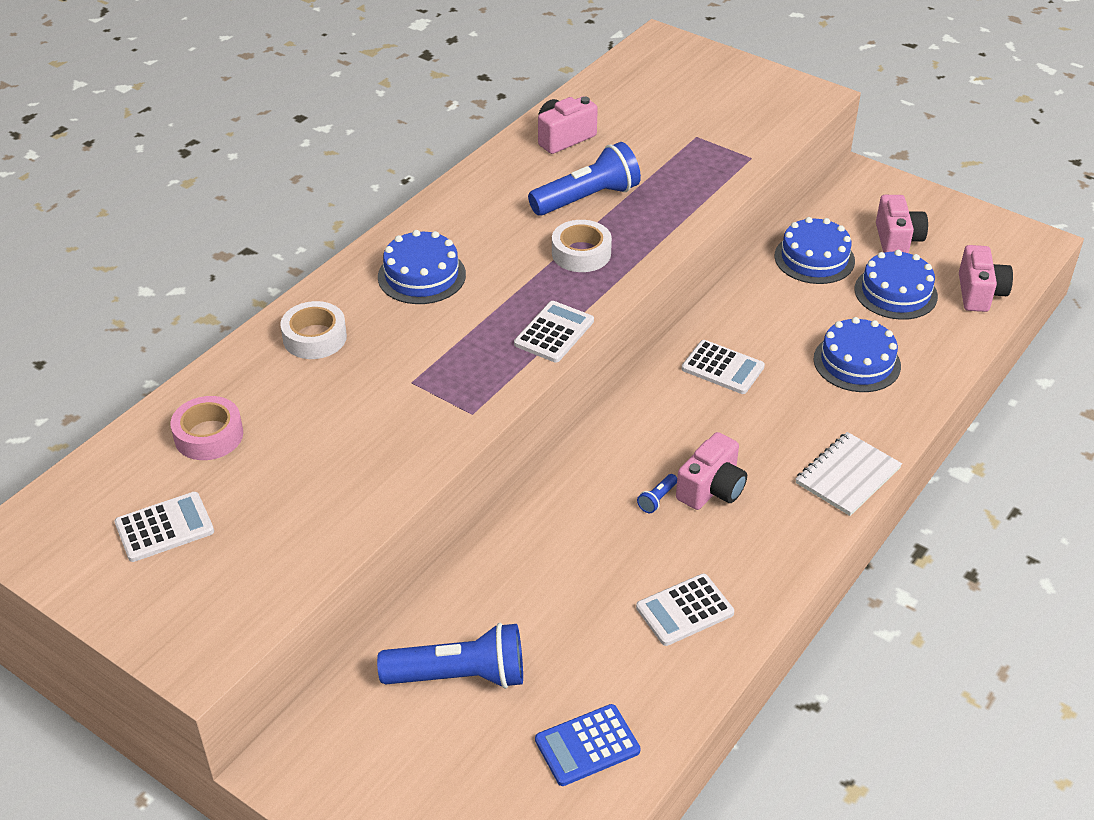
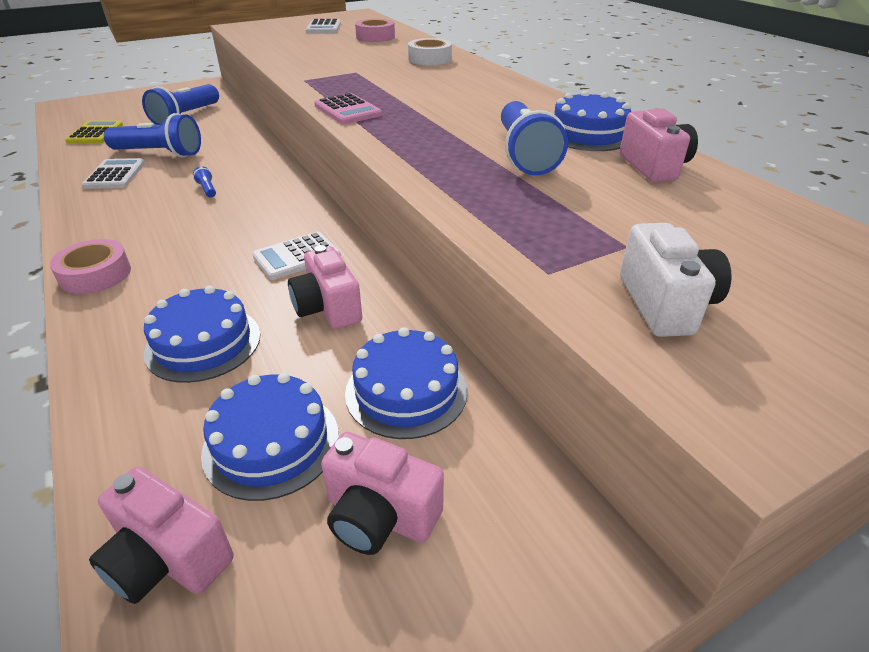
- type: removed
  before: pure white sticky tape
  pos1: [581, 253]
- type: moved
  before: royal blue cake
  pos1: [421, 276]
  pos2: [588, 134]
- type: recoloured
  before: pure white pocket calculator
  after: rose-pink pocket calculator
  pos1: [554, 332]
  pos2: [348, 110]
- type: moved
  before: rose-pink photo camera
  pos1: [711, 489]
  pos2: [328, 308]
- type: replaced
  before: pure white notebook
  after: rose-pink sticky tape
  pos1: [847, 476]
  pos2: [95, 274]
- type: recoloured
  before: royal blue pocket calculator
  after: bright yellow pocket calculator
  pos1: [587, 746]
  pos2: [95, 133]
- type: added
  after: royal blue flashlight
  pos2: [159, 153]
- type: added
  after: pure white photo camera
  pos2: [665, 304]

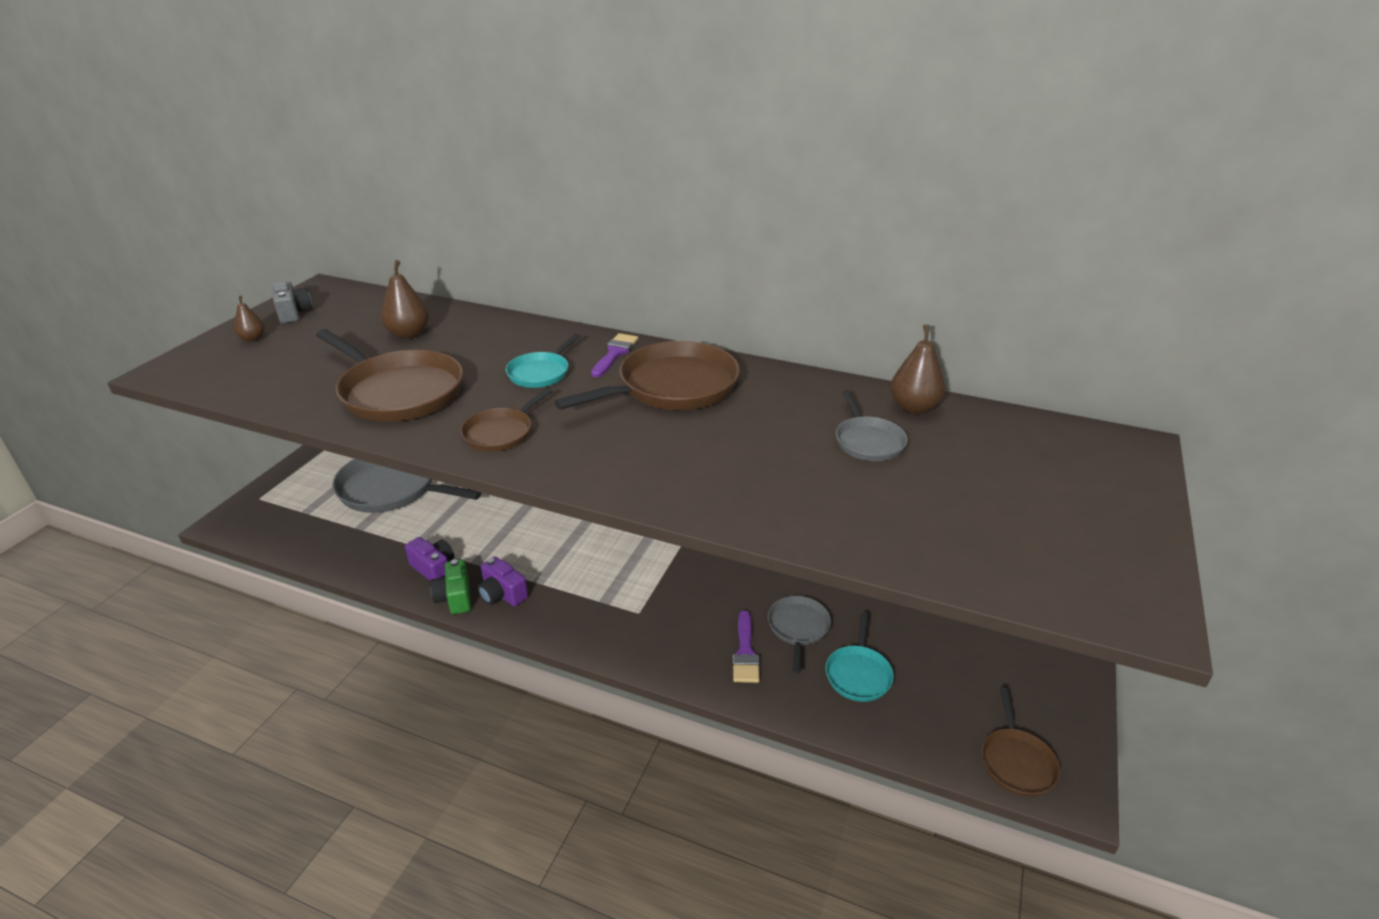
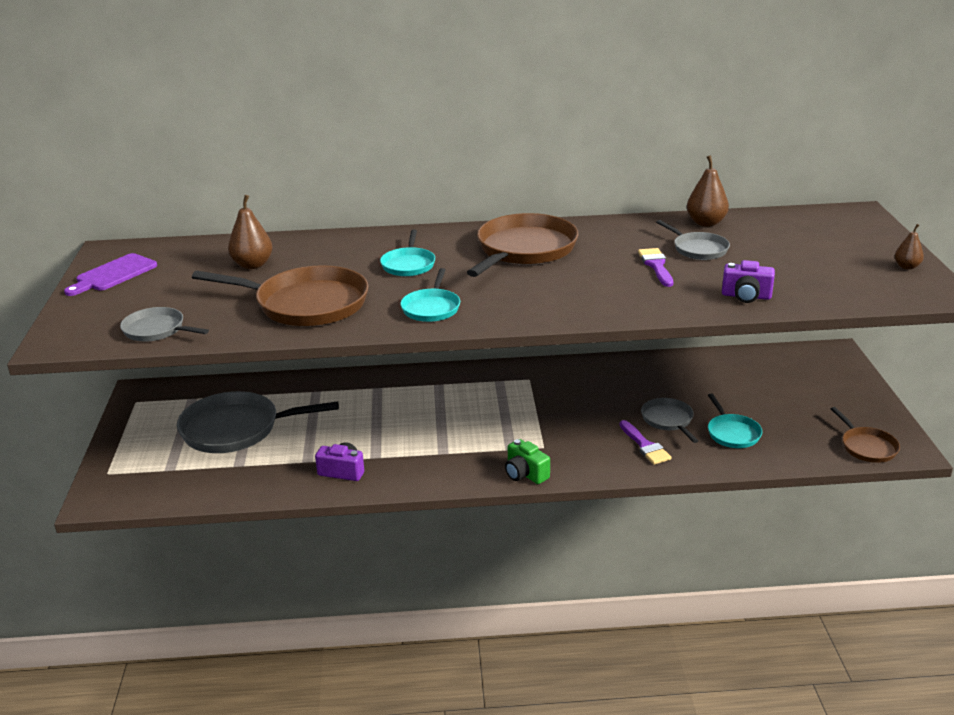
- type: replaced
  before: gray photo camera
  after: purple chopping board
  pos1: [294, 313]
  pos2: [113, 274]
- type: moved
  before: dark brown pear
  pos1: [253, 339]
  pos2: [906, 267]
- type: moved
  before: purple paintbrush
  pos1: [615, 353]
  pos2: [656, 266]
- type: recoloured
  before: dark brown skillet
  after: teal skillet
  pos1: [501, 433]
  pos2: [431, 308]
- type: moved
  before: purple photo camera
  pos1: [502, 594]
  pos2: [746, 296]
- type: moved
  before: green photo camera
  pos1: [455, 598]
  pos2: [525, 474]
- type: added
  after: gray skillet
  pos2: [156, 330]

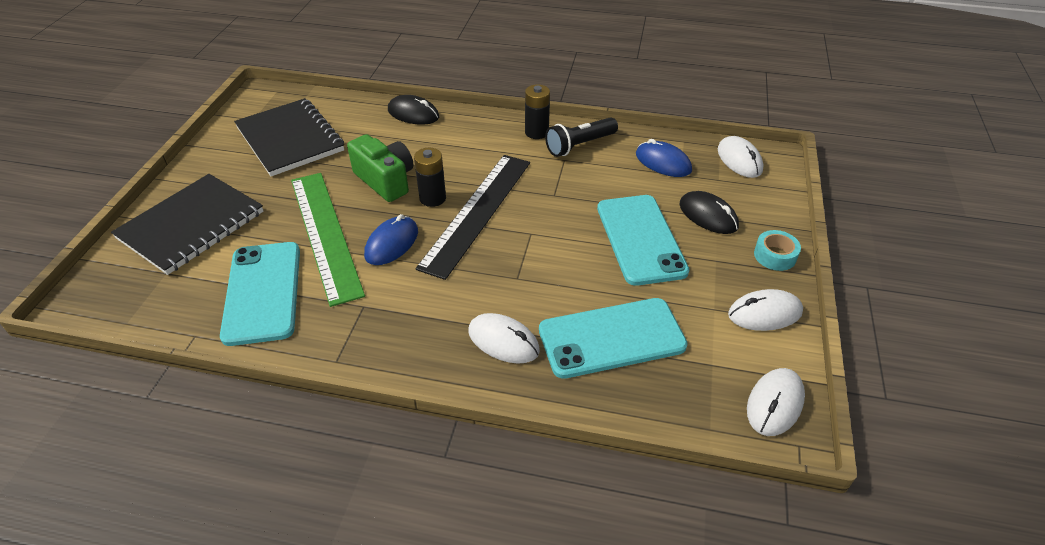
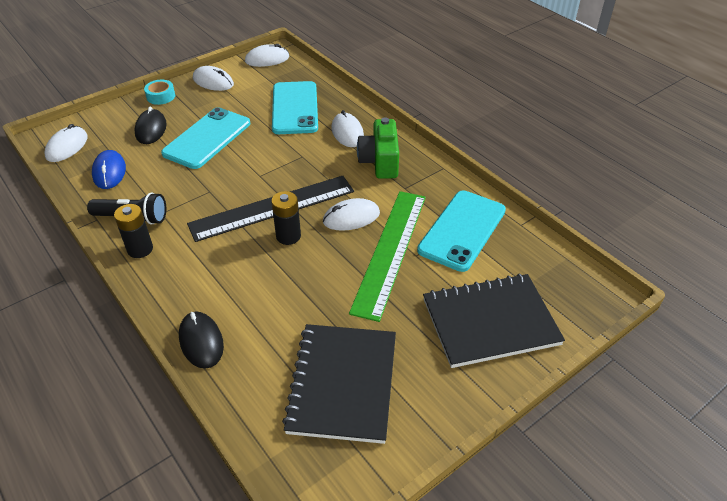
- type: moved
  before: green photo camera
  pos1: [385, 180]
  pos2: [380, 161]
- type: recoloured
  before: royal blue mouse
  after: pure white mouse
  pos1: [392, 243]
  pos2: [351, 217]
- type: turned
  before: teal mobile phone
  pos1: [611, 338]
  pos2: [295, 108]
  turn: 60

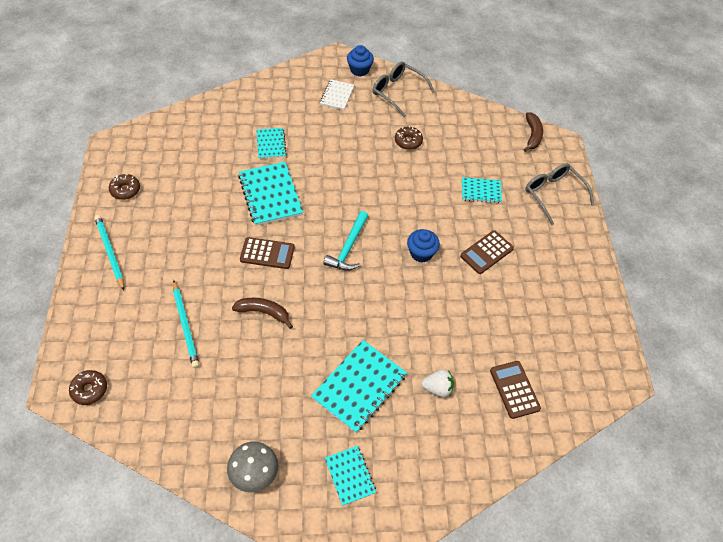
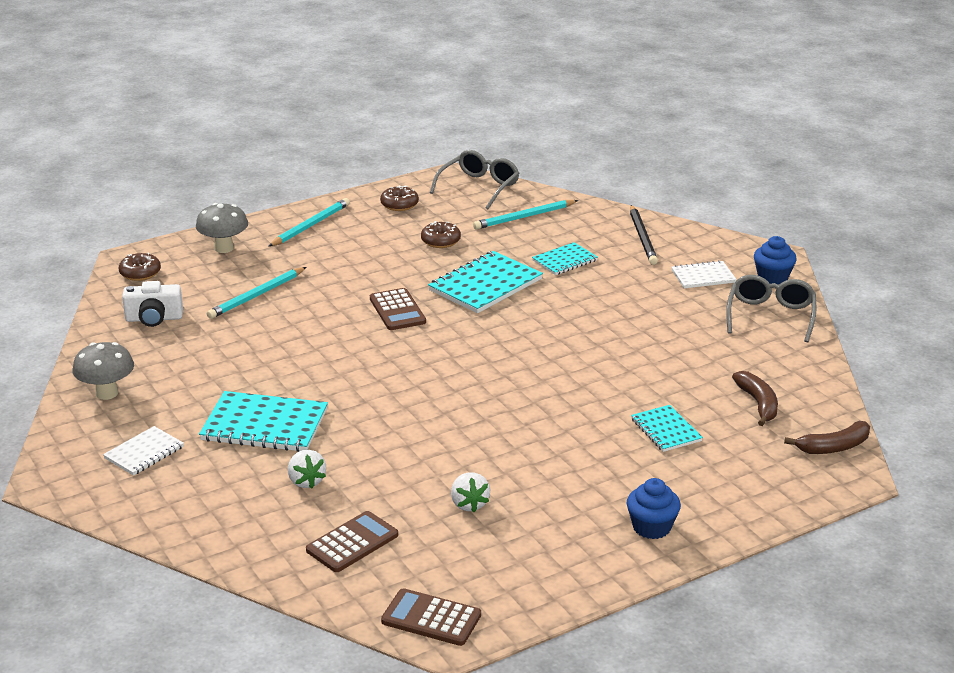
- type: moved
  before: dark brown glazed donut
  pos1: [408, 141]
  pos2: [440, 241]
- type: moved
  before: gray glasses
  pos1: [553, 194]
  pos2: [479, 187]
- type: removed
  before: teal claw hammer
  pos1: [348, 248]
- type: moved
  before: royal blue fairy cake
  pos1: [421, 253]
  pos2: [651, 527]
- type: moved
  before: dark brown pocket calculator
  pos1: [486, 252]
  pos2: [431, 618]
- type: moved
  before: dark brown toy banana
  pos1: [264, 312]
  pos2: [758, 404]
- type: recoloured
  before: teal notebook
  after: pure white notebook
  pos1: [350, 476]
  pos2: [144, 453]
- type: added
  after: teal wooden pencil
  pos2: [524, 217]
- type: added
  after: gray fungus
  pos2: [224, 248]
- type: added
  after: jet-black wooden pencil
  pos2: [642, 237]
- type: added
  after: pure white photo camera
  pos2: [154, 319]
- type: added
  after: pure white toy strawberry
  pos2: [469, 504]

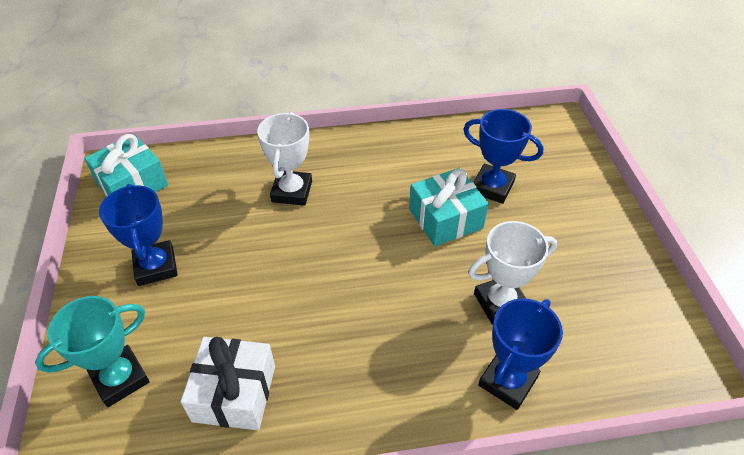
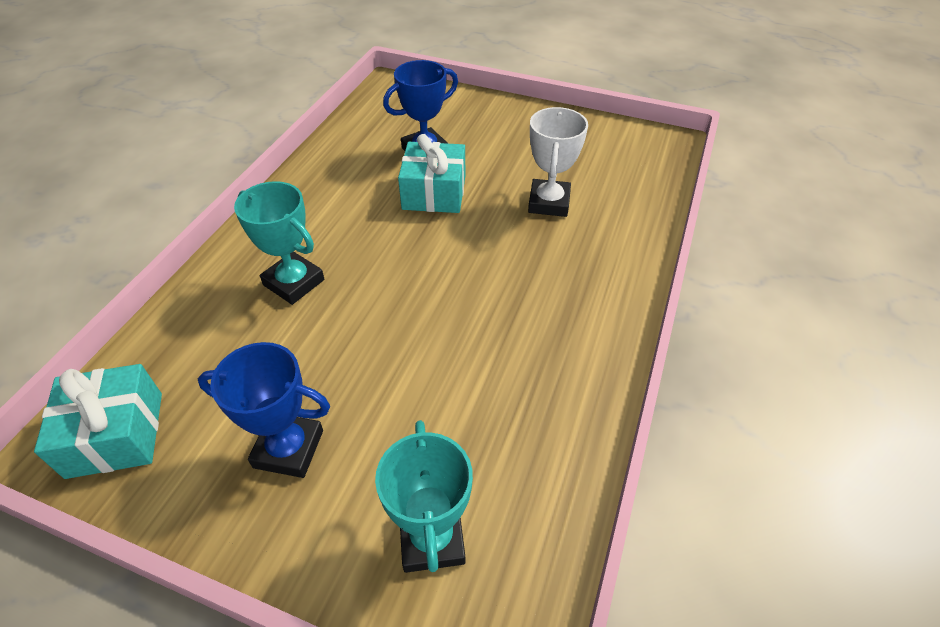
- type: recoloured
  before: pure white award cup
  after: teal award cup
  pos1: [292, 191]
  pos2: [294, 282]
- type: removed
  before: royal blue award cup
  pos1: [507, 381]
- type: removed
  before: pure white gift
  pos1: [234, 393]

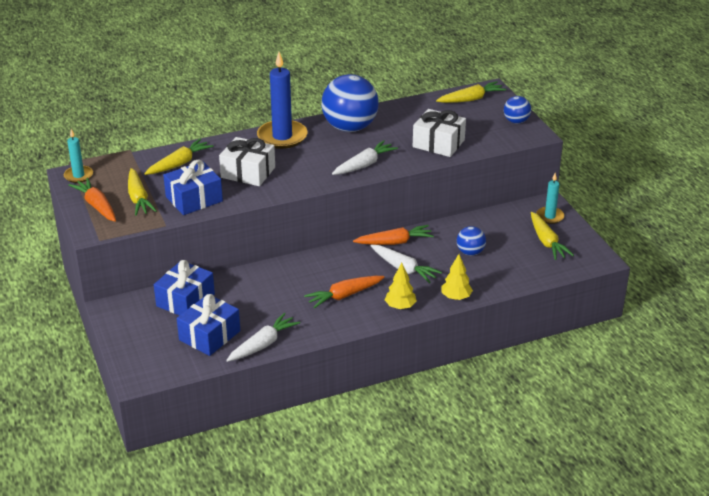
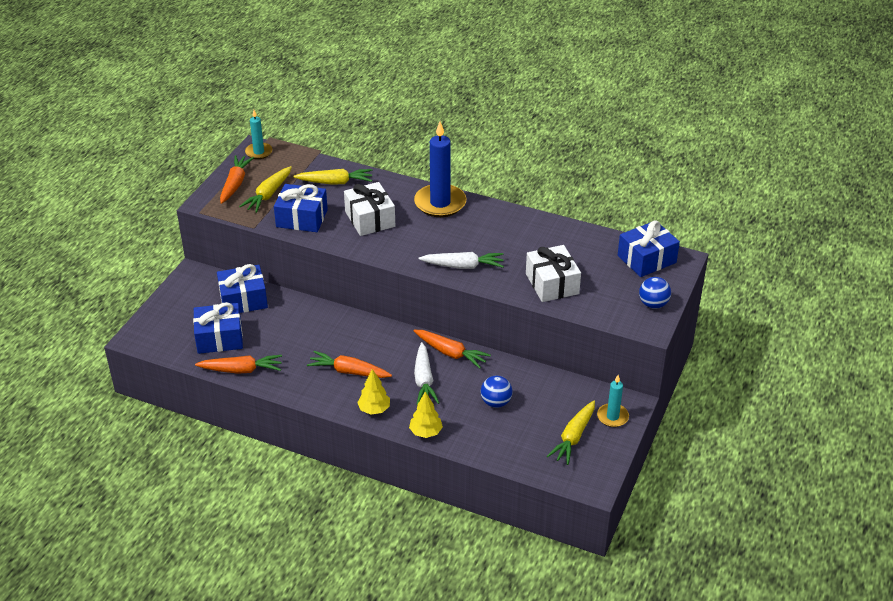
- type: removed
  before: royal blue play ball
  pos1: [350, 127]
- type: replaced
  before: bright yellow toy carrot
  after: royal blue gift
  pos1: [471, 99]
  pos2: [646, 259]
- type: recoloured
  before: pure white toy carrot
  after: orange toy carrot
  pos1: [262, 344]
  pos2: [241, 370]

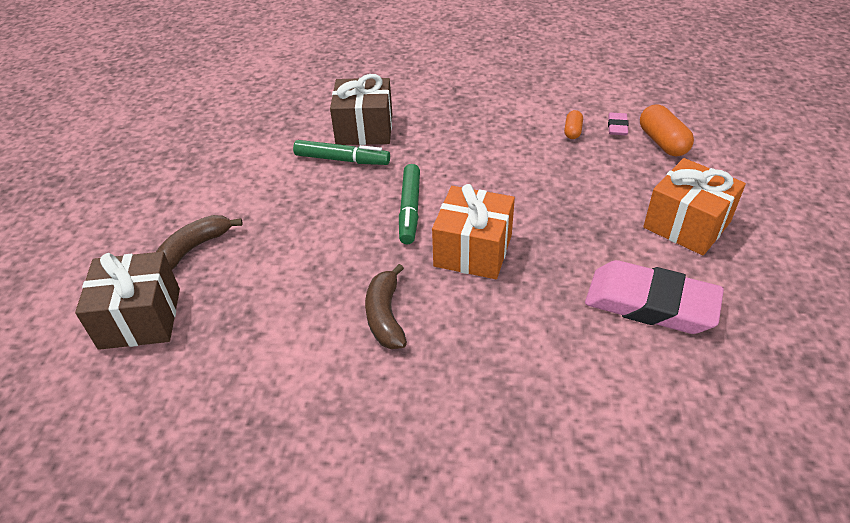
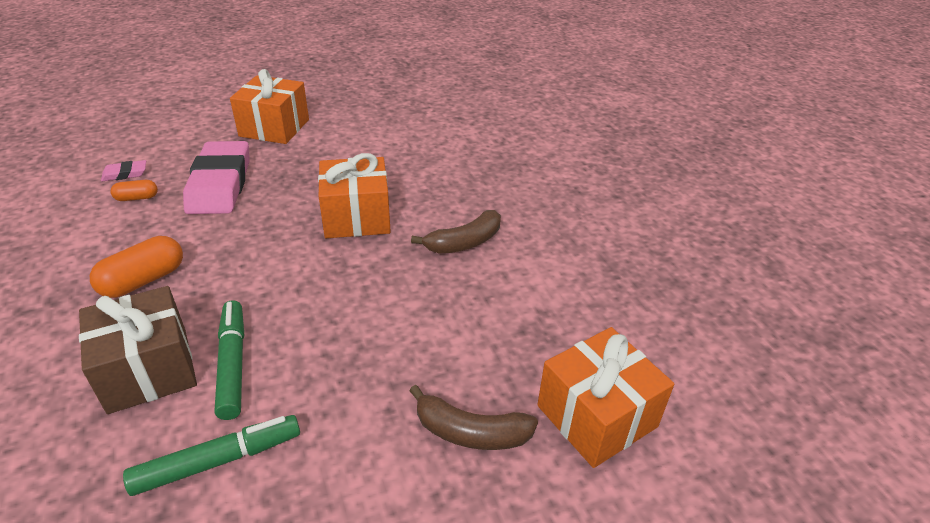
- type: moved
  before: orange capsule
  pos1: [662, 142]
  pos2: [143, 280]
- type: moved
  before: green felt pen
  pos1: [409, 209]
  pos2: [218, 461]
- type: recoloured
  before: dark brown gift
  after: orange gift
  pos1: [140, 318]
  pos2: [597, 416]
- type: moved
  before: rose-pink eraser
  pos1: [650, 303]
  pos2: [220, 184]

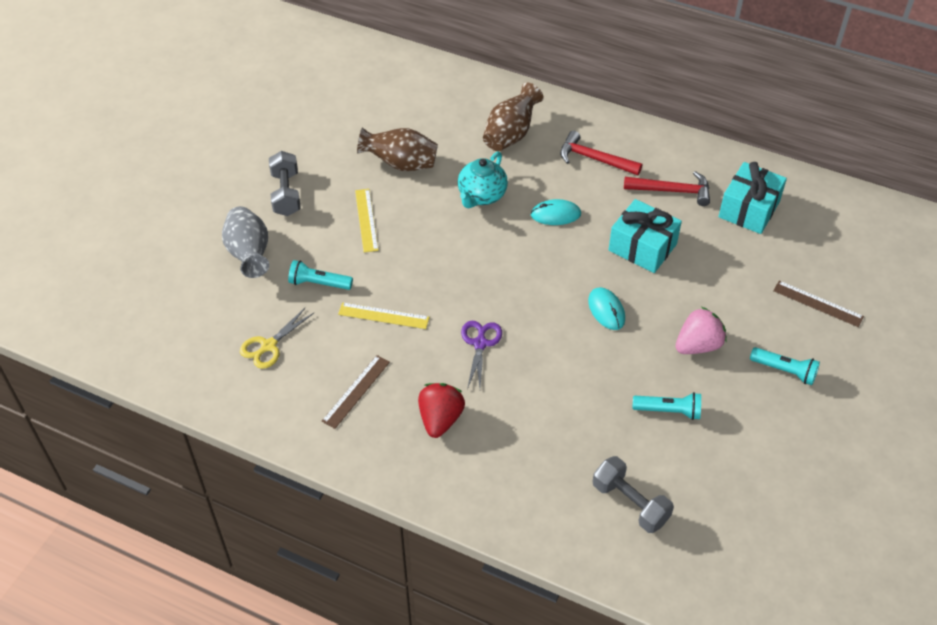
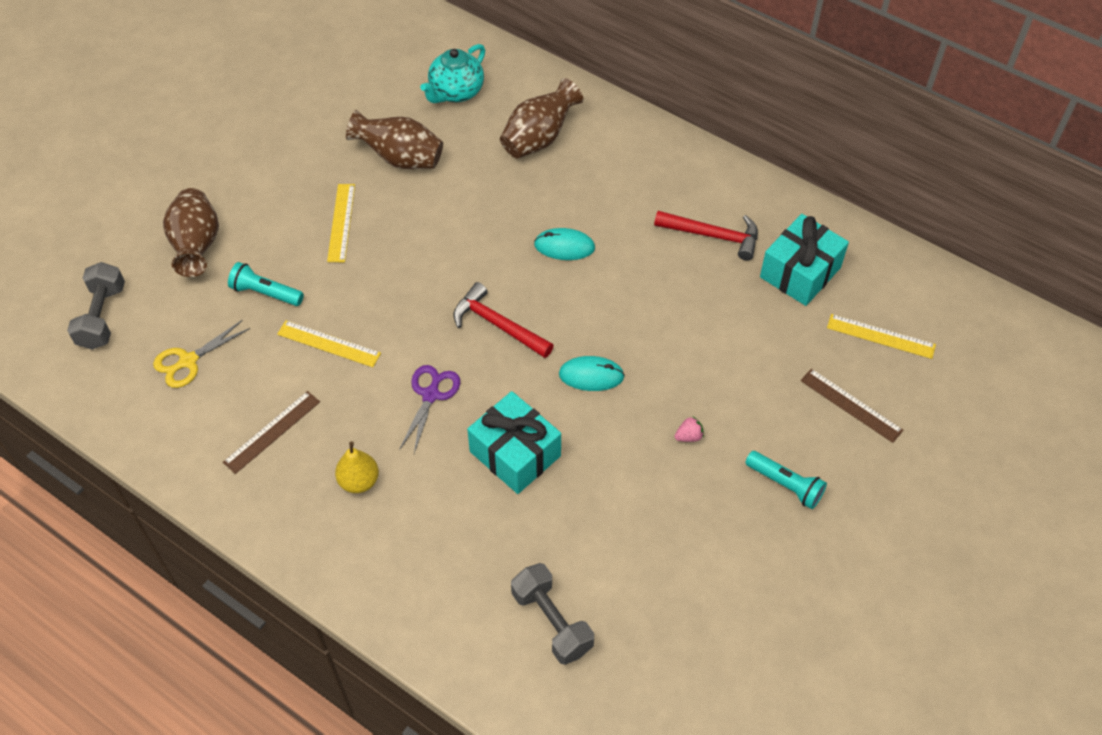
- type: moved
  before: scarlet claw hammer
  pos1: [594, 159]
  pos2: [498, 325]
- type: moved
  before: gray hand weight
  pos1: [286, 194]
  pos2: [102, 317]
- type: moved
  before: teal teapot
  pos1: [481, 196]
  pos2: [456, 92]
- type: moved
  before: teal gift
  pos1: [642, 247]
  pos2: [515, 454]
- type: recoloured
  before: gray vase
  after: dark brown vase
  pos1: [249, 254]
  pos2: [197, 246]
- type: turned
  before: teal mouse
  pos1: [606, 310]
  pos2: [591, 375]
  turn: -75
- type: resized
  before: rose-pink toy strawberry
  pos1: [698, 345]
  pos2: [689, 436]
  scale: 0.46
- type: replaced
  before: scarlet toy strawberry
  after: bright yellow pear
  pos1: [440, 419]
  pos2: [359, 481]
- type: removed
  before: teal flashlight
  pos1: [669, 411]
- type: added
  after: bright yellow ruler
  pos2: [881, 336]

